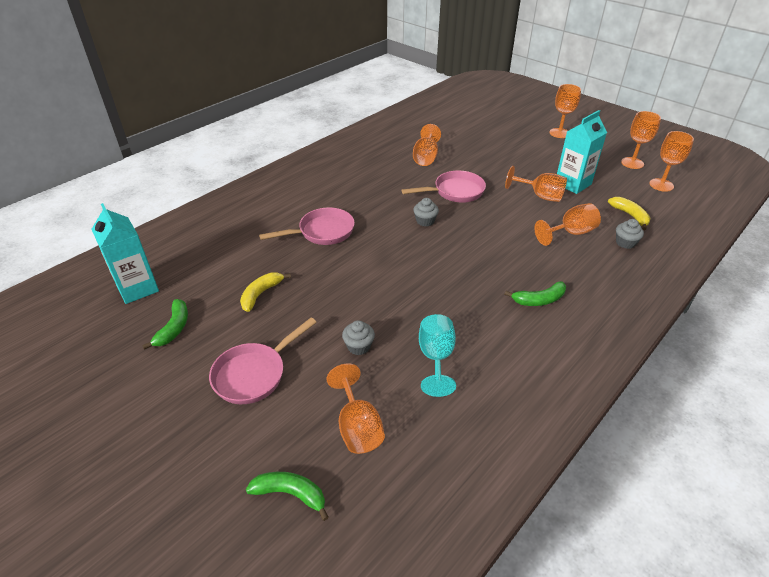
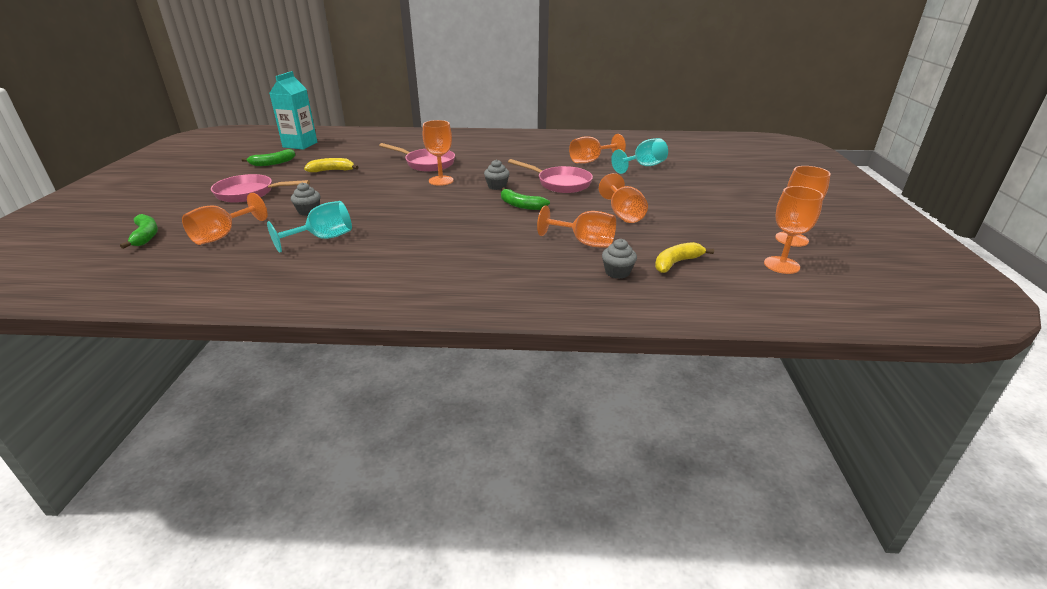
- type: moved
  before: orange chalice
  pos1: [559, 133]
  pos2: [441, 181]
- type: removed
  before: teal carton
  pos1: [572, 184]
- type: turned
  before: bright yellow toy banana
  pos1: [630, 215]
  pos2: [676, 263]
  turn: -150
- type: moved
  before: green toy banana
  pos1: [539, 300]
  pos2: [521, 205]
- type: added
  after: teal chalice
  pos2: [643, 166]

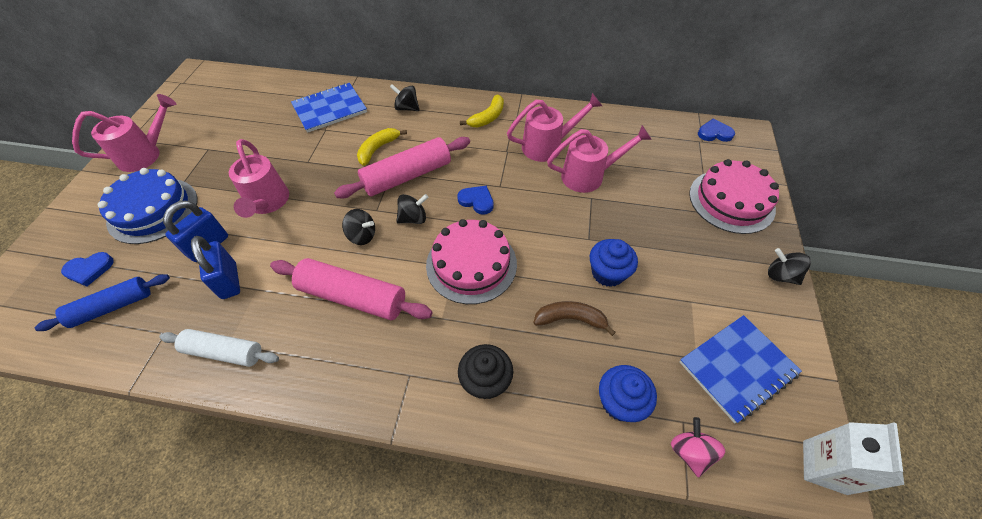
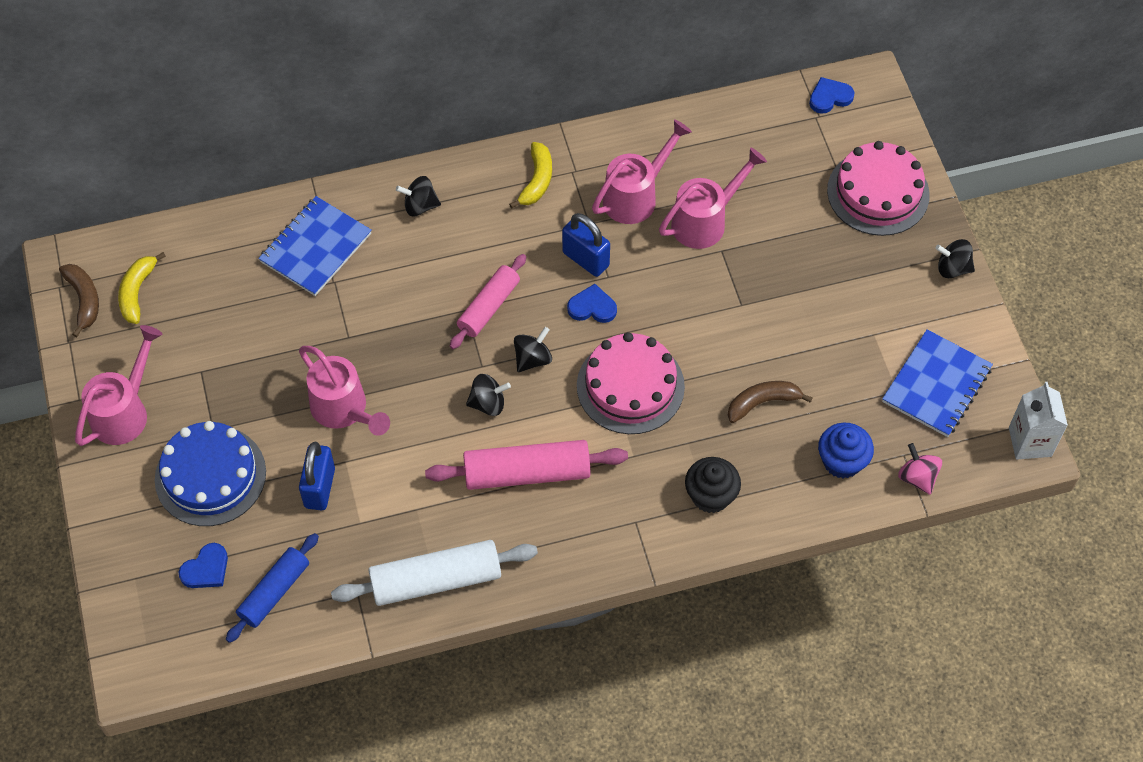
- type: moved
  before: bright yellow toy banana
  pos1: [378, 149]
  pos2: [137, 292]
- type: resized
  before: rose-pink pastry roller
  pos1: [407, 176]
  pos2: [488, 307]
  scale: 0.67
- type: moved
  before: royal blue small lock
  pos1: [229, 281]
  pos2: [585, 259]
- type: removed
  before: royal blue fairy cake
  pos1: [607, 273]
- type: resized
  before: pure white pastry roller
  pos1: [224, 352]
  pos2: [436, 580]
  scale: 1.5
- type: added
  after: dark brown toy banana
  pos2: [84, 300]

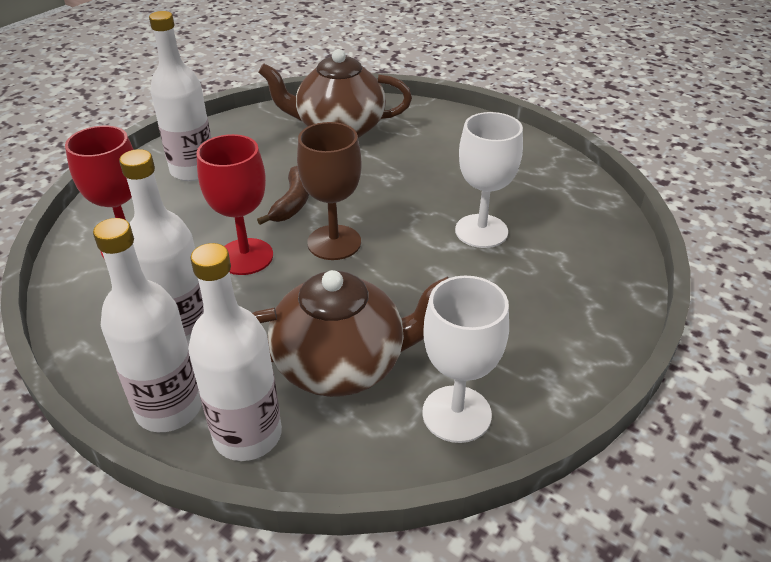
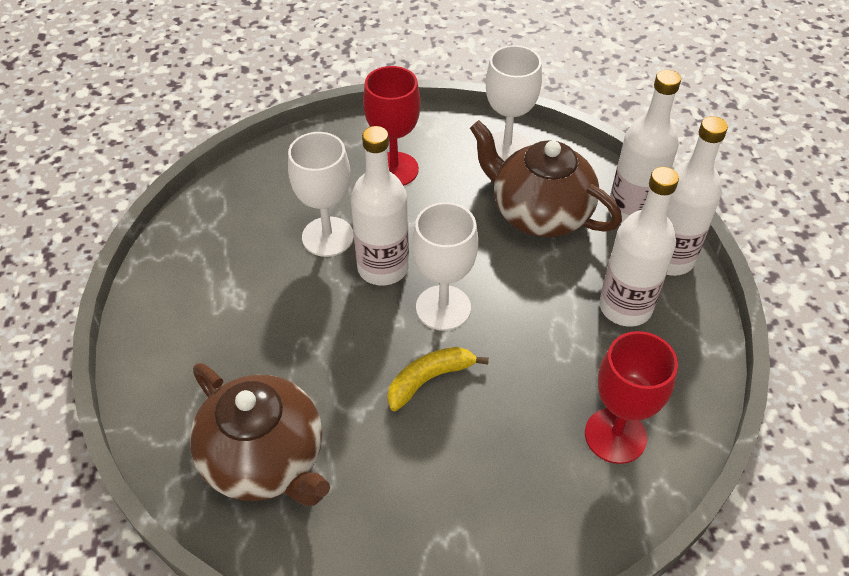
- type: moved
  before: pure white flask
  pos1: [193, 170]
  pos2: [383, 268]
- type: recoloured
  before: dark brown chalice
  after: pure white chalice
  pos1: [334, 242]
  pos2: [443, 308]
- type: moved
  before: scarlet chalice
  pos1: [245, 257]
  pos2: [394, 169]
- type: recoloured
  before: dark brown toy banana
  after: bright yellow toy banana
  pos1: [292, 203]
  pos2: [429, 379]

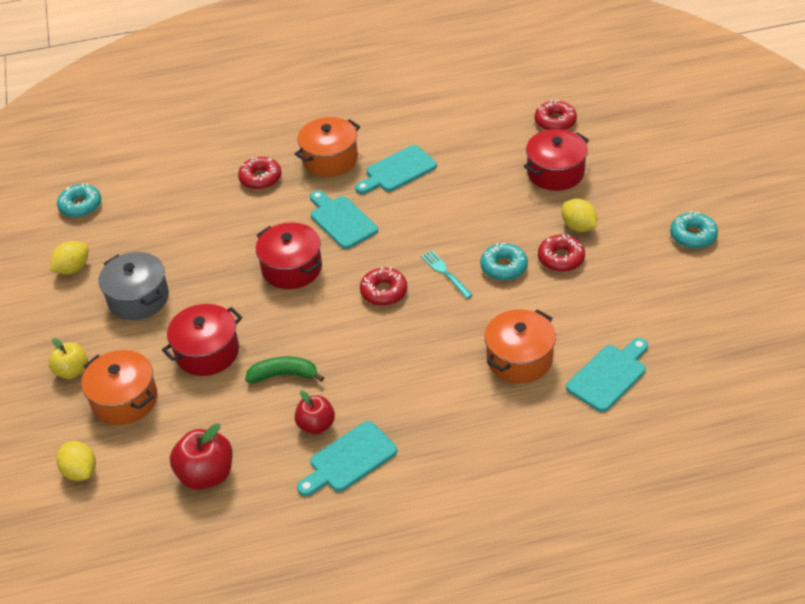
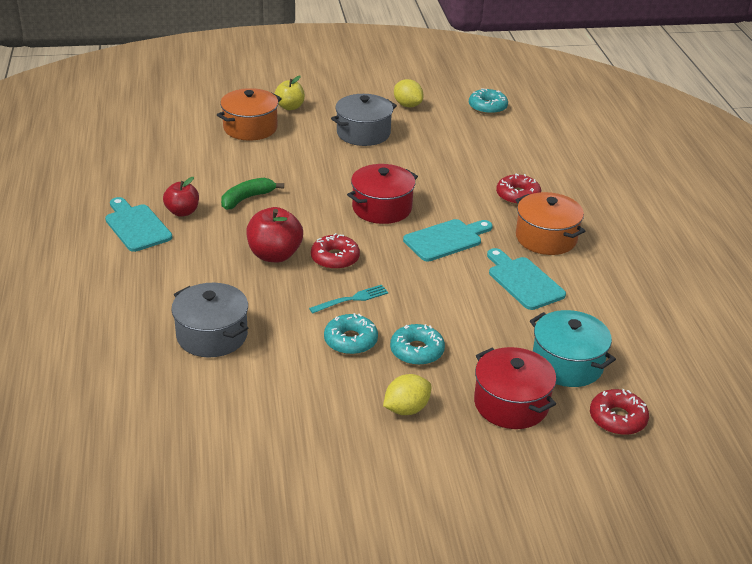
- type: moved
  before: teal glazed donut
  pos1: [693, 236]
  pos2: [417, 351]
- type: removed
  before: scarlet glazed donut
  pos1: [561, 258]
- type: removed
  before: scarlet cooking pot
  pos1: [207, 352]
- type: recoloured
  before: orange cooking pot
  after: gray cooking pot
  pos1: [519, 359]
  pos2: [212, 335]
- type: removed
  before: teal chopping board
  pos1: [609, 375]
- type: turned
  before: green toy banana
  pos1: [284, 375]
  pos2: [247, 199]
  turn: -135
- type: moved
  before: scarlet toy apple
  pos1: [206, 475]
  pos2: [274, 255]
- type: removed
  before: bright yellow lemon
  pos1: [80, 471]
- type: added
  after: teal cooking pot
  pos2: [567, 364]

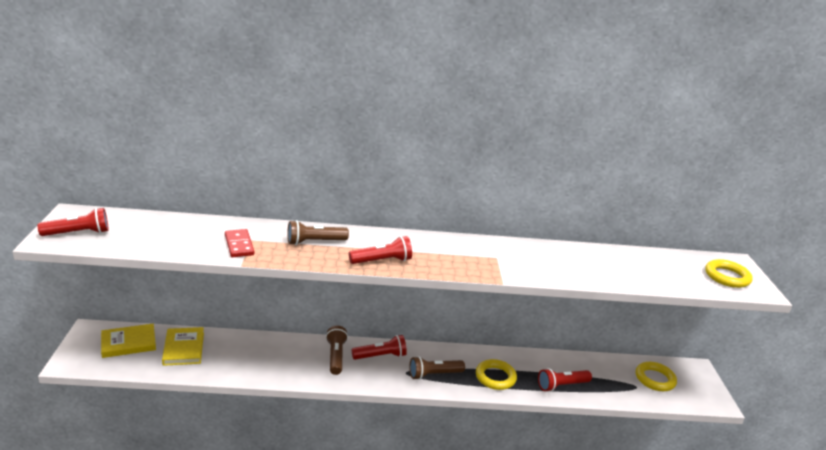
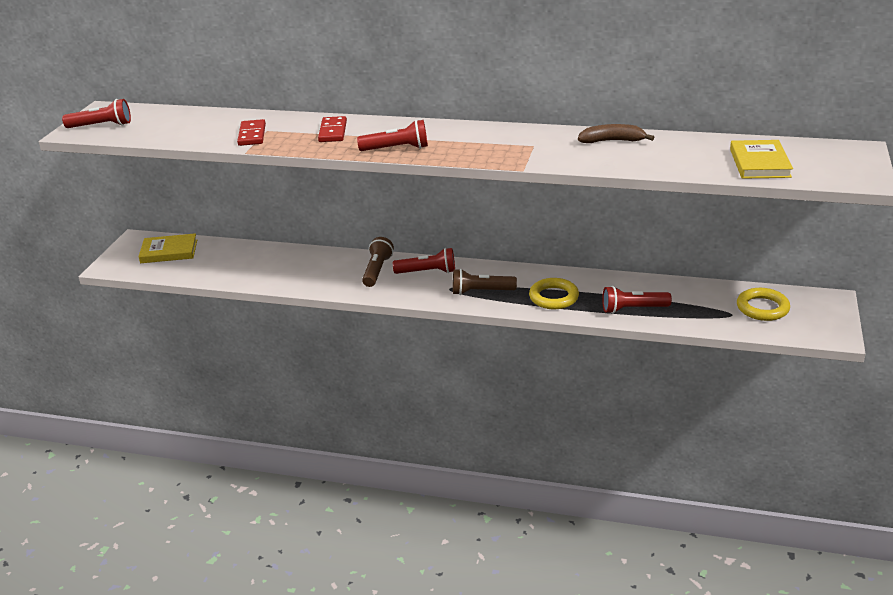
- type: replaced
  before: dark brown flashlight
  after: scarlet domino tile
  pos1: [315, 242]
  pos2: [333, 132]
- type: removed
  before: bright yellow torus
  pos1: [727, 277]
- type: moved
  before: bright yellow book
  pos1: [183, 348]
  pos2: [759, 163]
- type: added
  after: dark brown toy banana
  pos2: [612, 141]

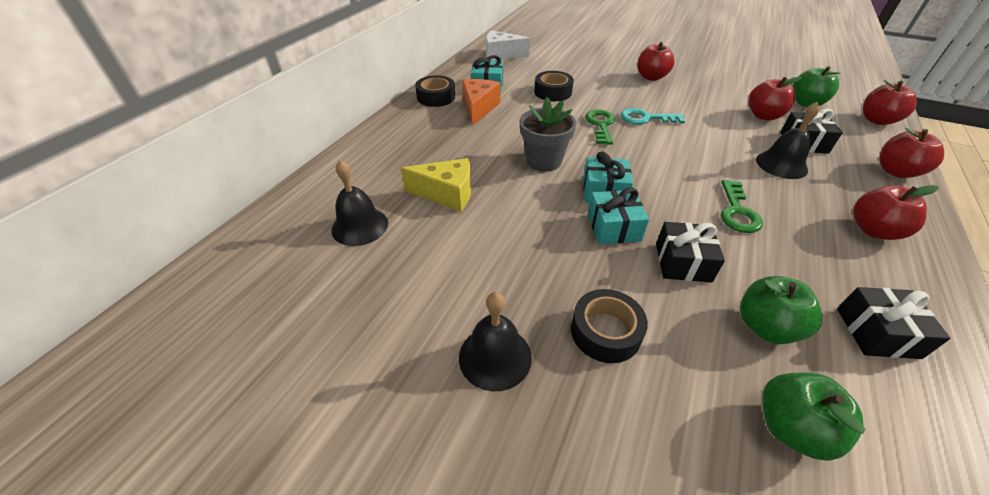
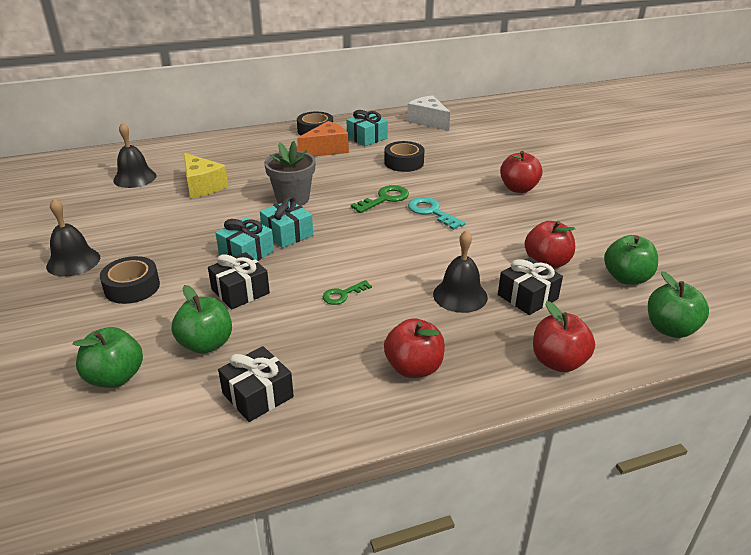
- type: recoloured
  before: scarlet toy apple
  after: green toy apple
  pos1: [877, 120]
  pos2: [670, 329]
- type: resized
  before: green latchkey
  pos1: [737, 212]
  pos2: [342, 295]
  scale: 0.65

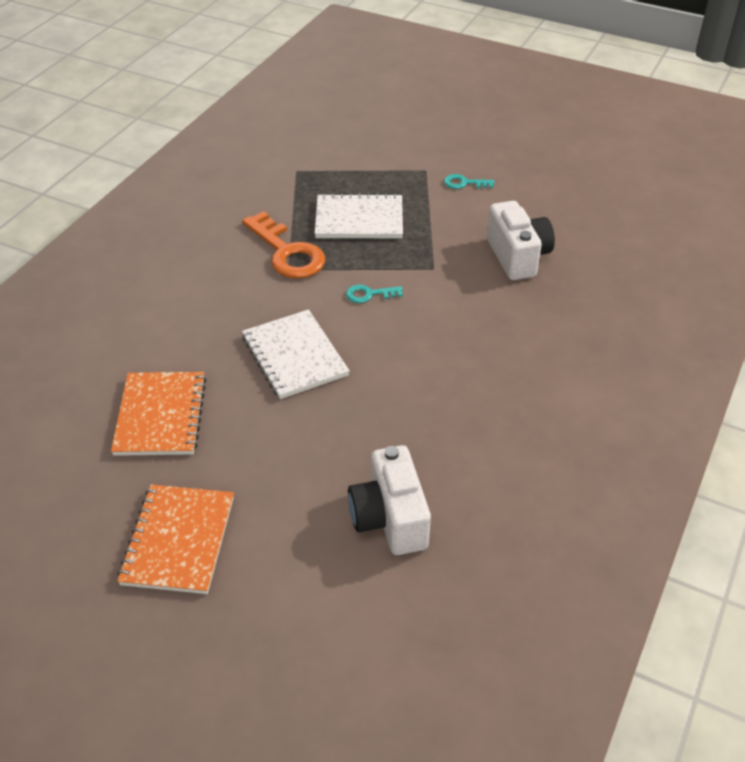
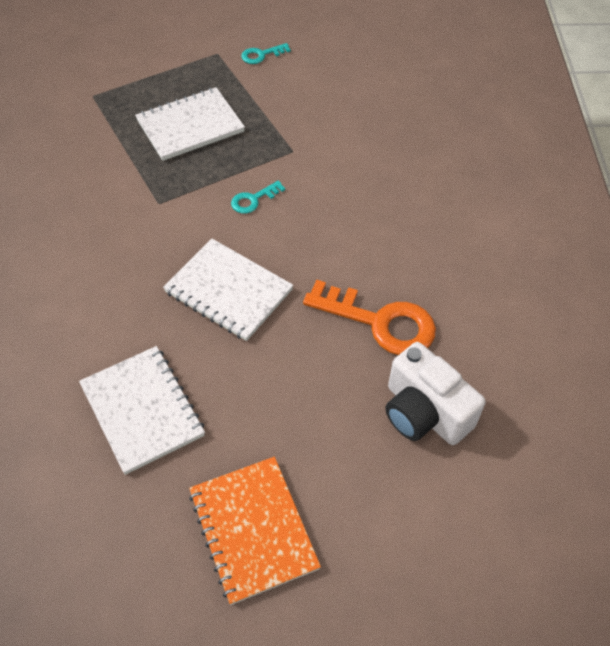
- type: removed
  before: pure white photo camera
  pos1: [517, 256]
- type: moved
  before: orange latchkey
  pos1: [287, 252]
  pos2: [379, 322]
- type: recoloured
  before: orange notebook
  after: pure white notebook
  pos1: [160, 415]
  pos2: [142, 410]

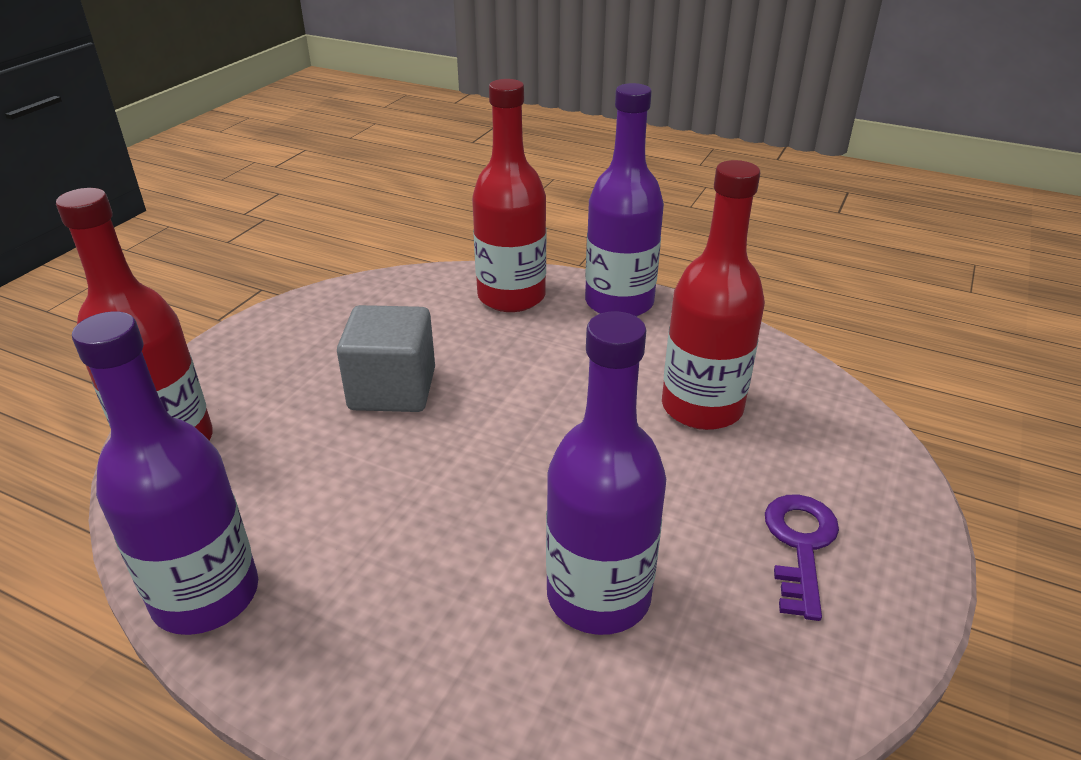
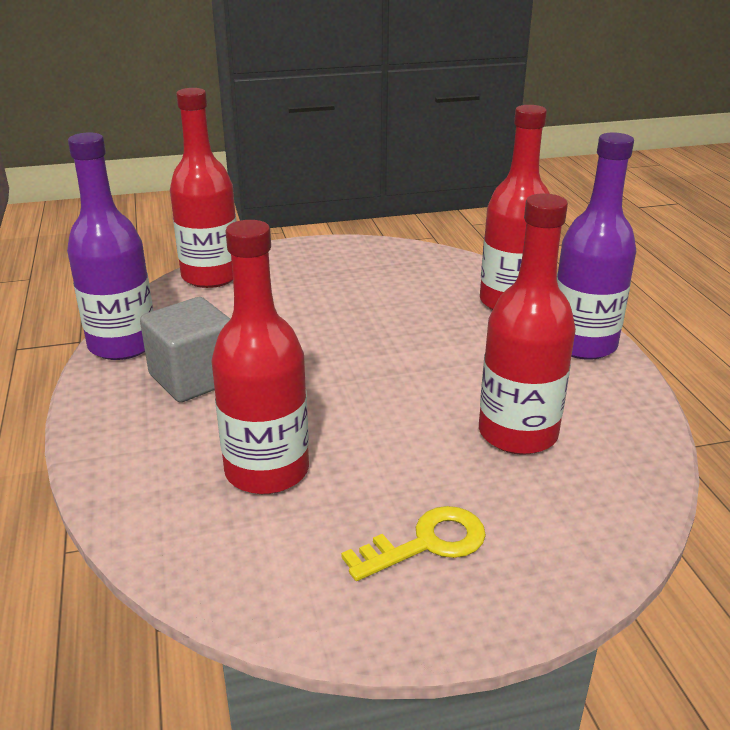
- type: moved
  before: gray cube
  pos1: [392, 389]
  pos2: [194, 378]
- type: recoloured
  before: purple flask
  after: scarlet flask
  pos1: [598, 595]
  pos2: [267, 471]
- type: recoloured
  before: purple latchkey
  after: bright yellow latchkey
  pos1: [800, 546]
  pos2: [426, 543]

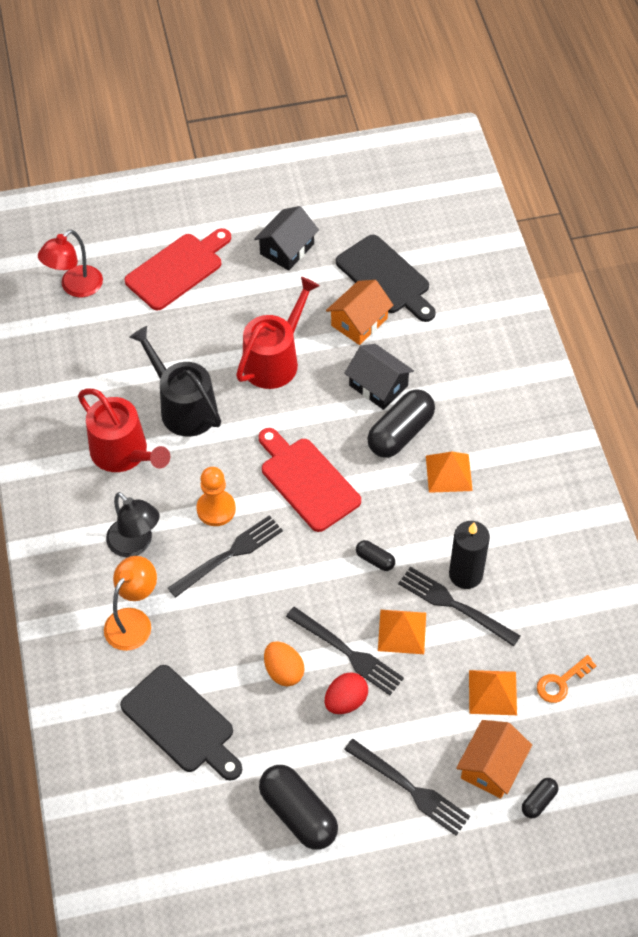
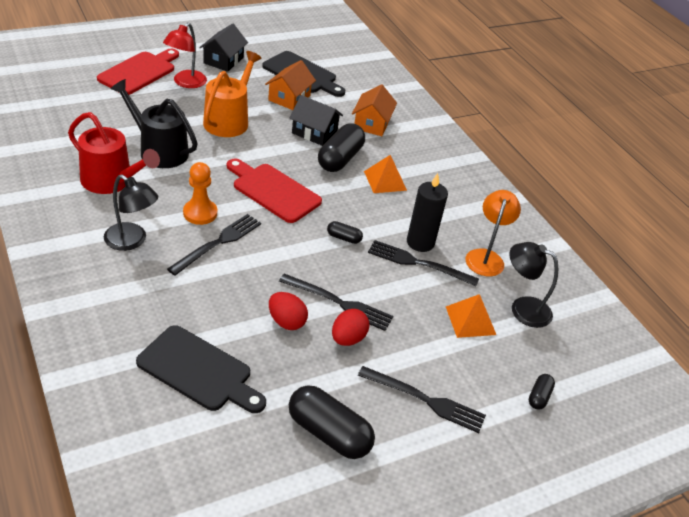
- type: moved
  before: scarlet lamp
  pos1: [75, 287]
  pos2: [186, 83]
- type: recoloured
  before: scarlet watering pot
  after: orange watering pot
  pos1: [274, 360]
  pos2: [229, 120]
- type: moved
  before: orange lamp
  pos1: [133, 621]
  pos2: [486, 257]
- type: removed
  before: orange solid pyramid
  pos1: [402, 631]
- type: recoloured
  before: orange egg shape
  after: scarlet egg shape
  pos1: [284, 671]
  pos2: [286, 322]
- type: replaced
  before: orange latchkey
  after: jet-black lamp
  pos1: [561, 682]
  pos2: [522, 308]
- type: moved
  before: orange cottage
  pos1: [492, 766]
  pos2: [372, 123]

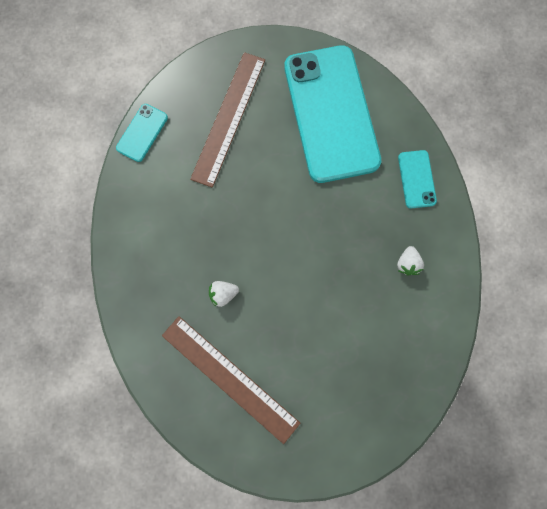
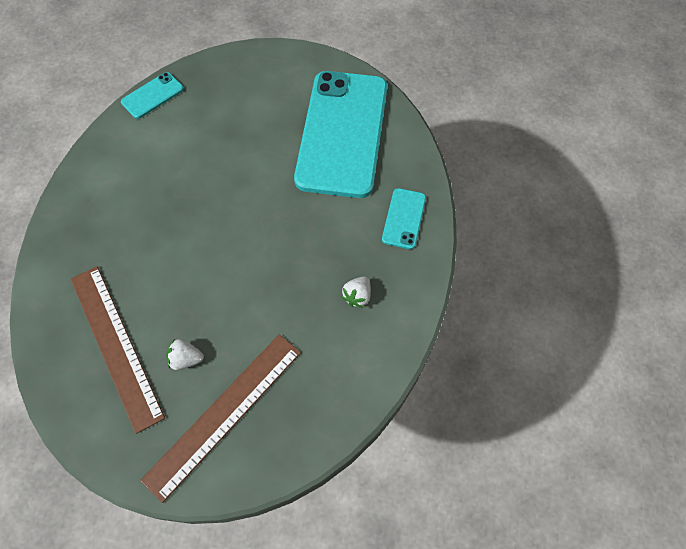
- type: moved
  before: dark brown ruler
  pos1: [228, 118]
  pos2: [224, 413]
- type: moved
  before: pure white toy strawberry
  pos1: [223, 294]
  pos2: [186, 359]

